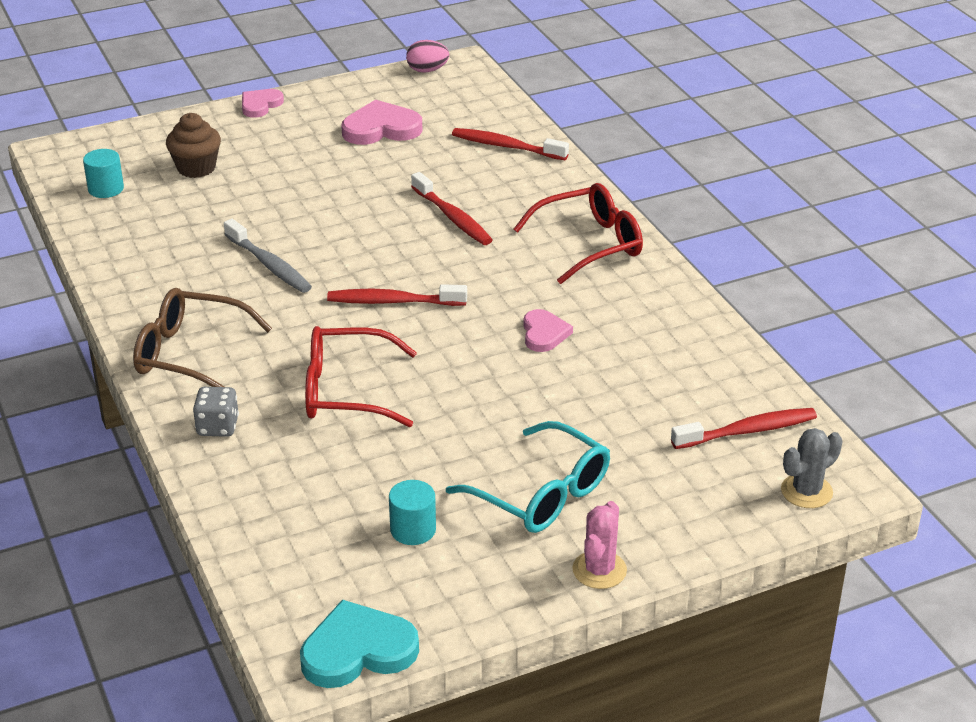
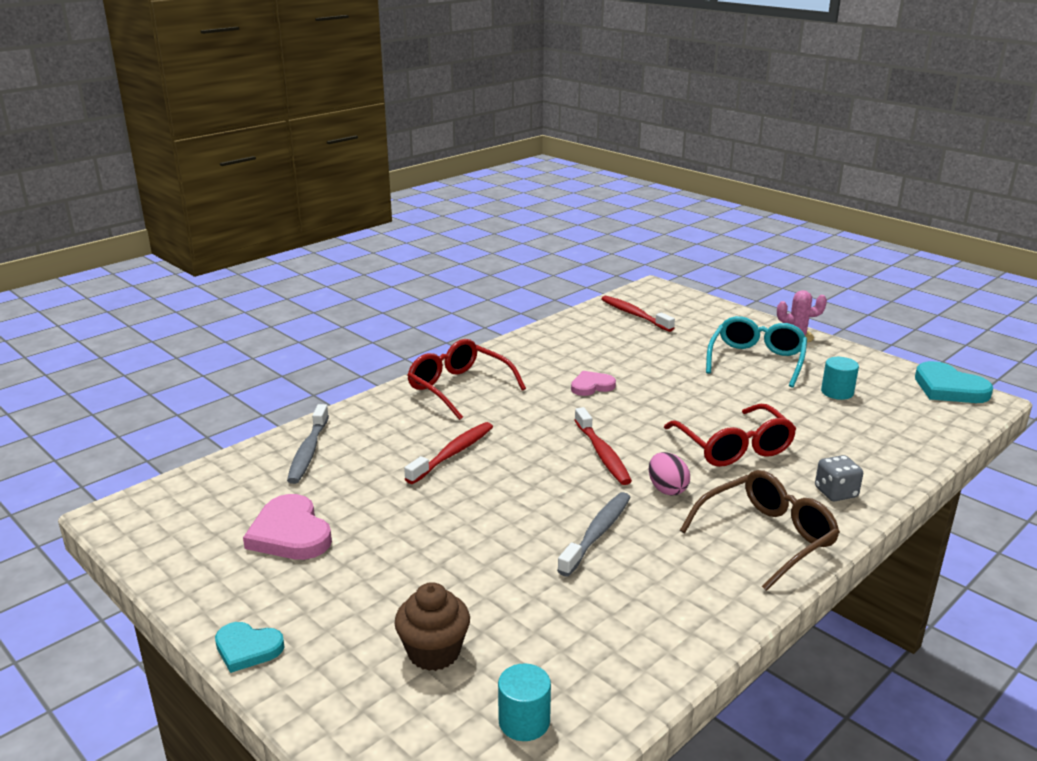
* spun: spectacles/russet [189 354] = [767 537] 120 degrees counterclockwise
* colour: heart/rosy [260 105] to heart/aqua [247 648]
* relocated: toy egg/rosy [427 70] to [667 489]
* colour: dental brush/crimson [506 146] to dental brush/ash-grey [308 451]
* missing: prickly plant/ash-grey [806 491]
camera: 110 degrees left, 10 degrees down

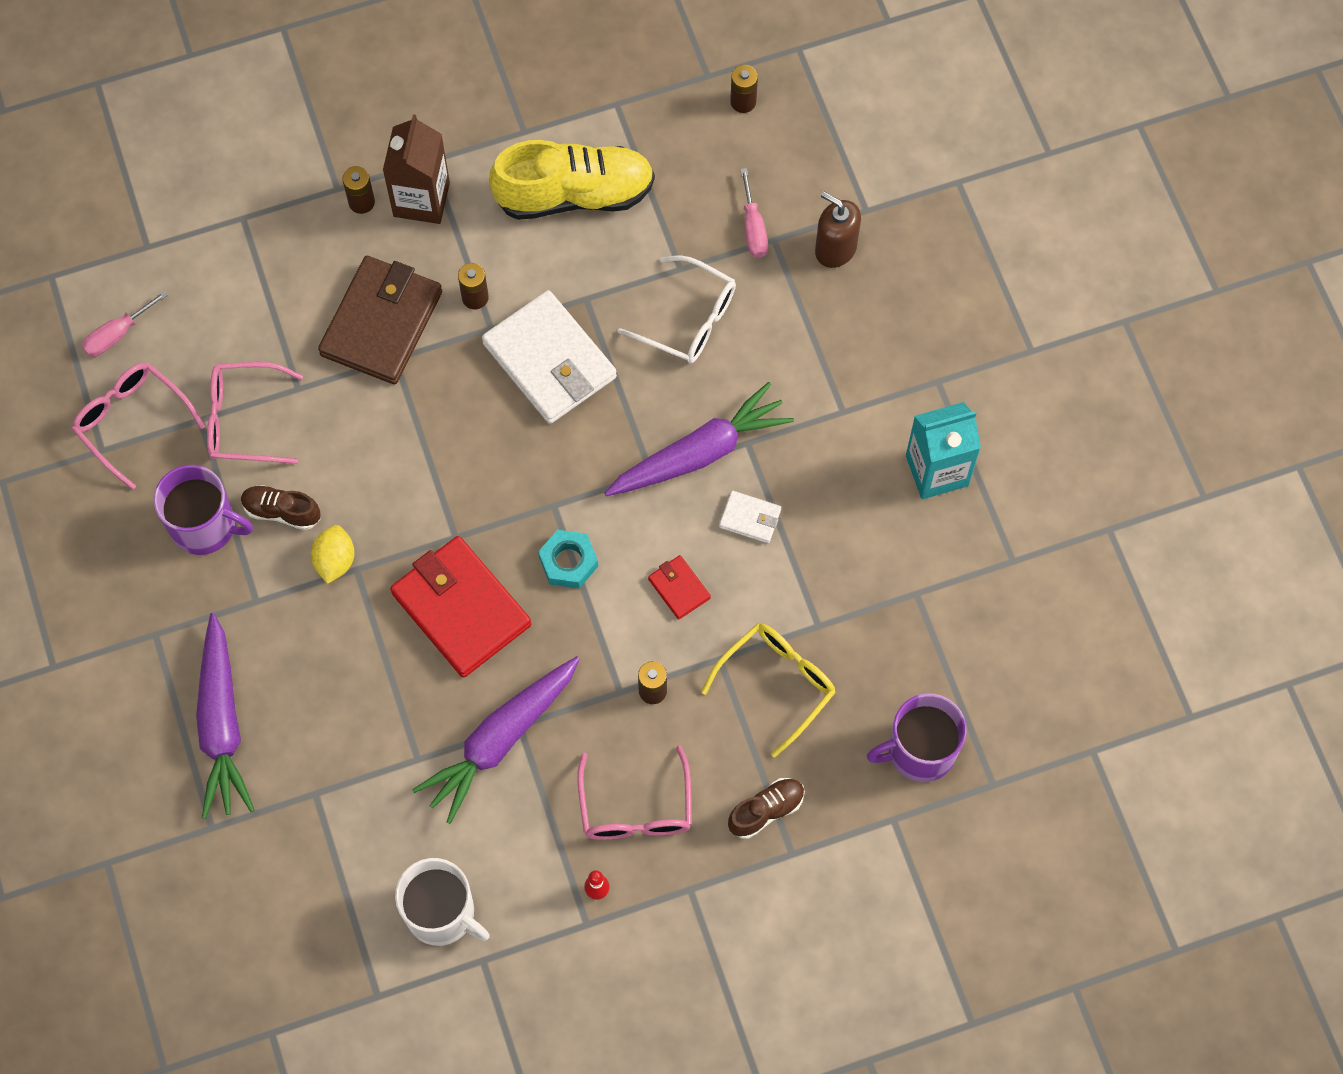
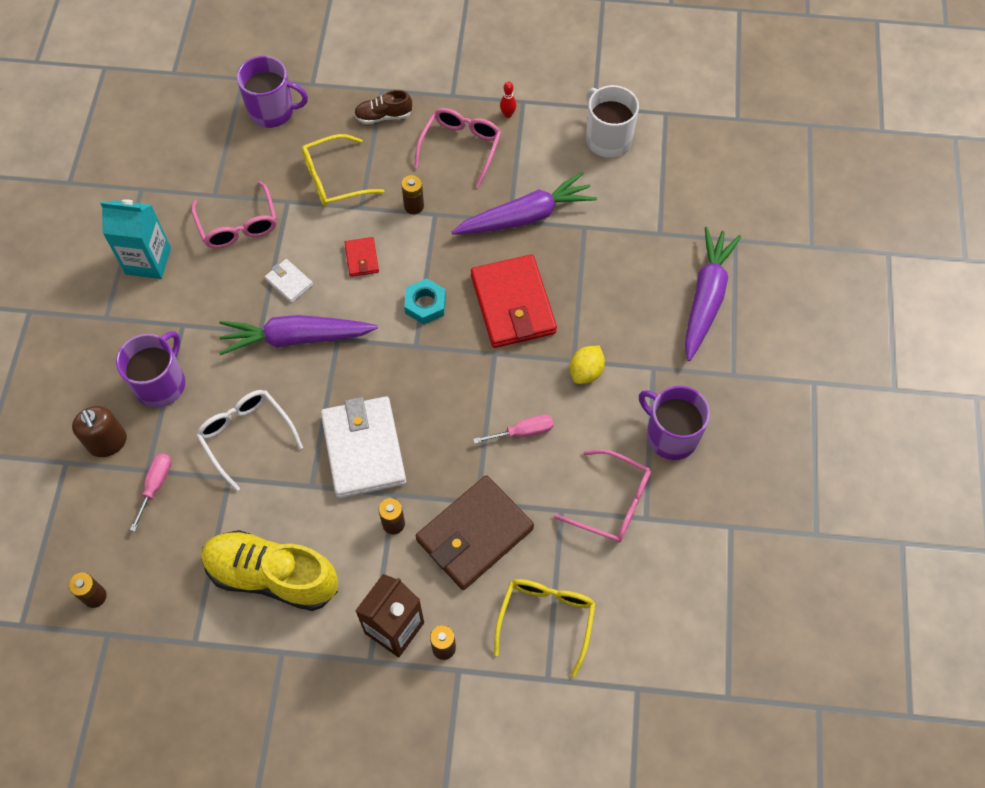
* relocated: spectacles/rosy [132 422] to [238 225]
* relocated: hand screwdriver/rosy [117 334] to [523 432]
* missing: sneaker/russet [282 511]
* appeared: coffee mug/royal purple [161 384]
* appeared: spectacles/bright yellow [546 619]
camera: 155 degrees left, 5 degrees down

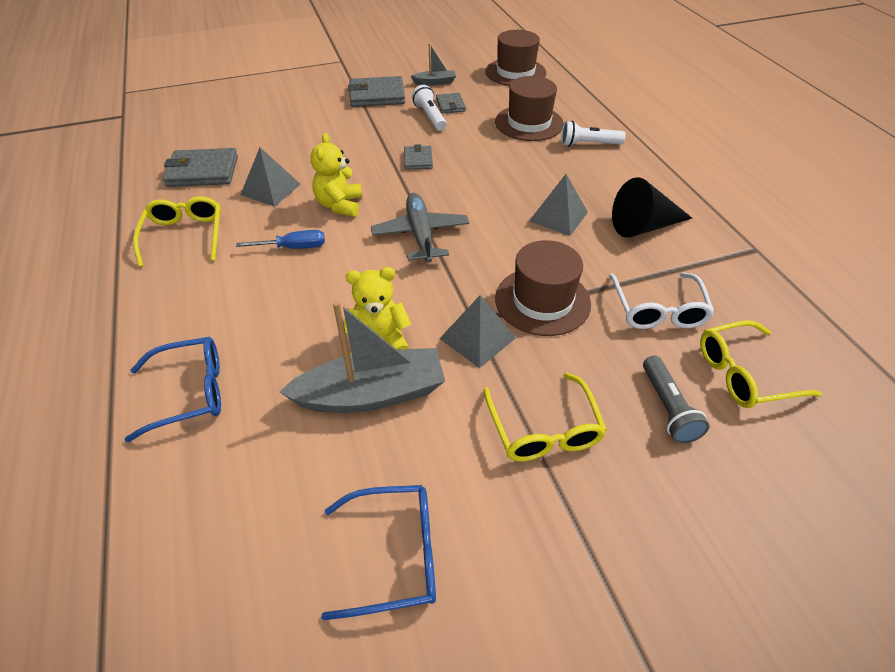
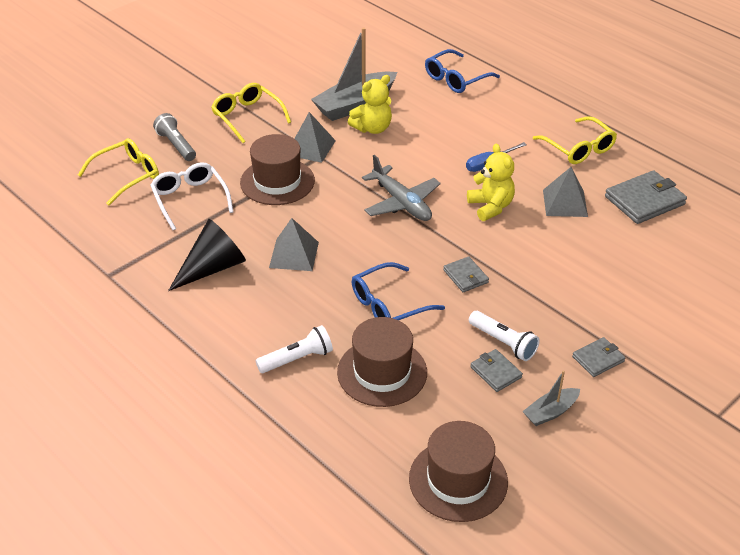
* relocated: spectacles/blue [395 555] to [388 305]
* size: billfold/ash-grey [377 95] = [598 359] x0.56
camera: 155 degrees right, 5 degrees down

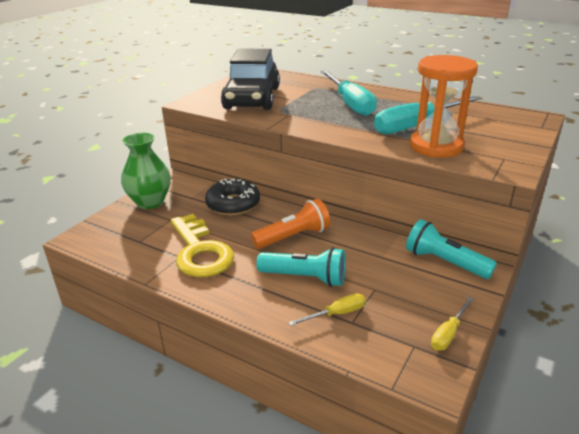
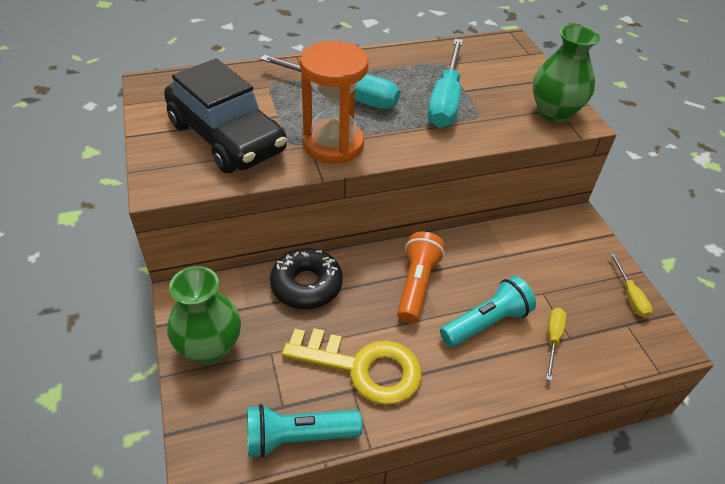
* relocated: flashlight/aqua [444 262] to [298 437]
* relocated: hourglass/bright orange [436 146] to [333 144]
* appeared: vase/green [554 112]
camera: 50 degrees left, 15 degrees up

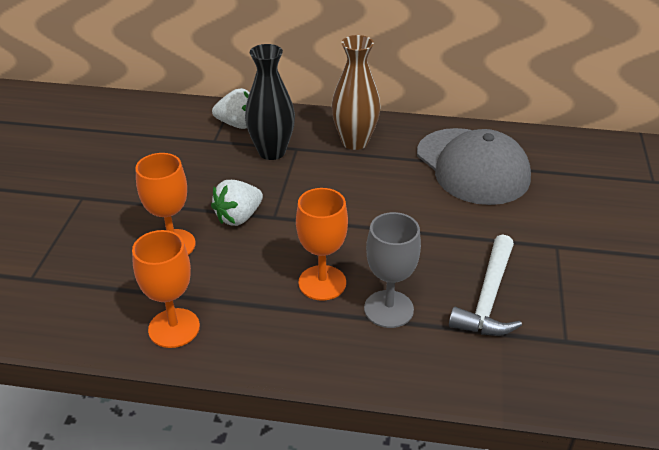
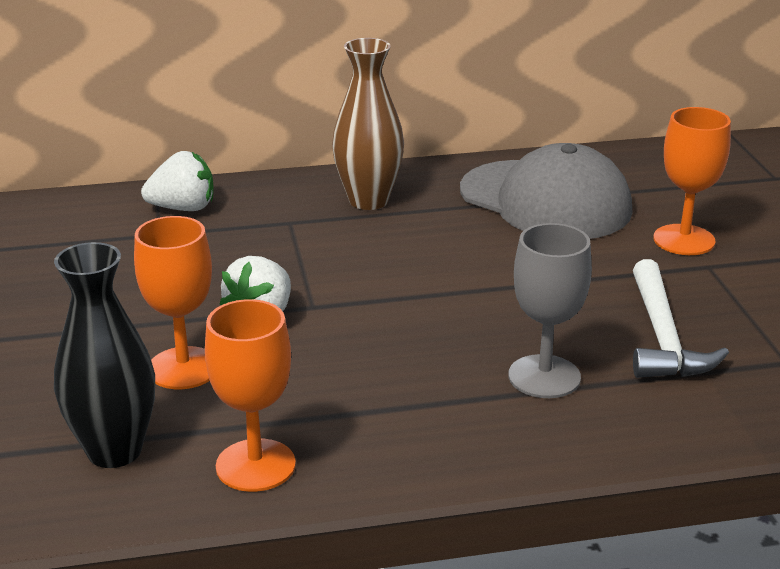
* relocated: vase/jet-black [272 152] to [114 451]
* relocated: chalice/bright orange [322 283] to [684 240]
camera: 20 degrees left, 10 degrees down

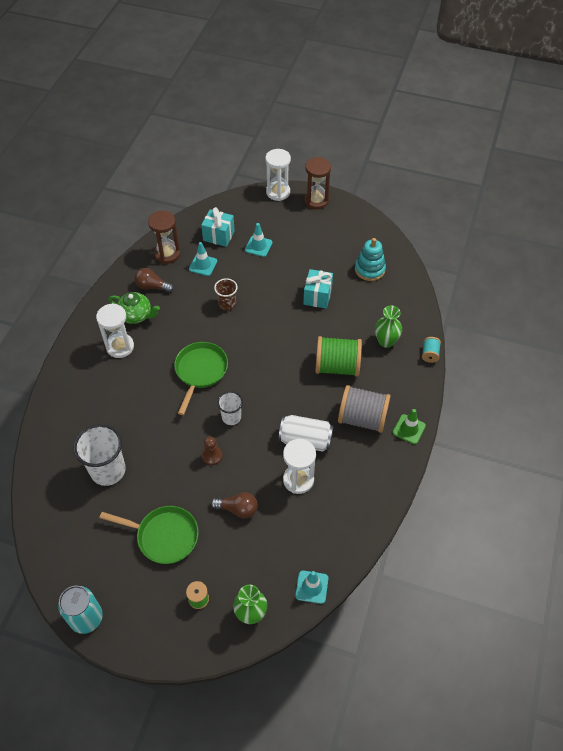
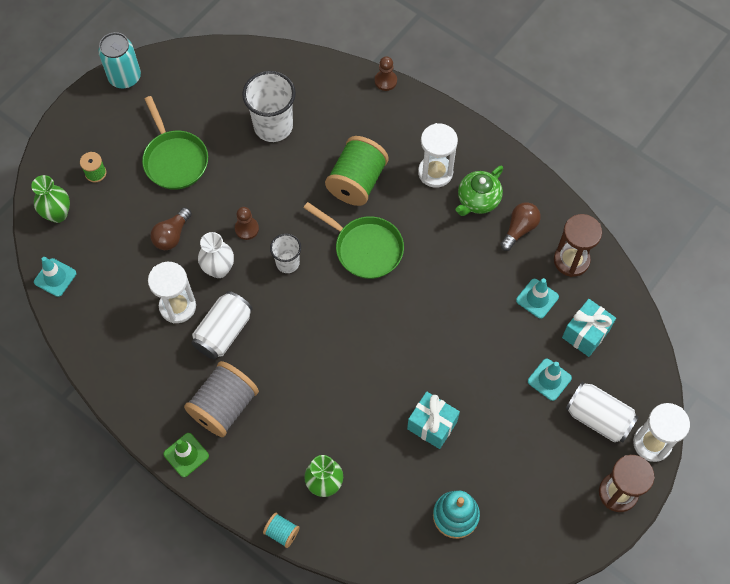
* spun: pan/green [164 536] = [175 160] 60 degrees counterclockwise
* missing: cup/russet [227 304]
* relocated: reel of thread/green [337 366] to [357 182]
* appeared: vase/snow-white [219 269]
* appeared: chess pawn/russet [385 81]
* appeared: can/snow-white [598 418]
camera: 110 degrees right, 10 degrees up

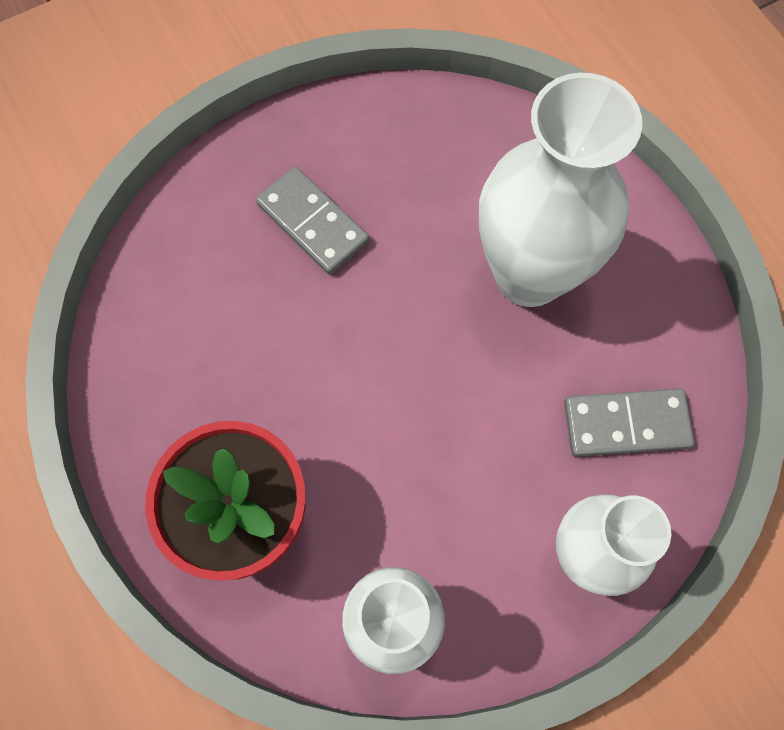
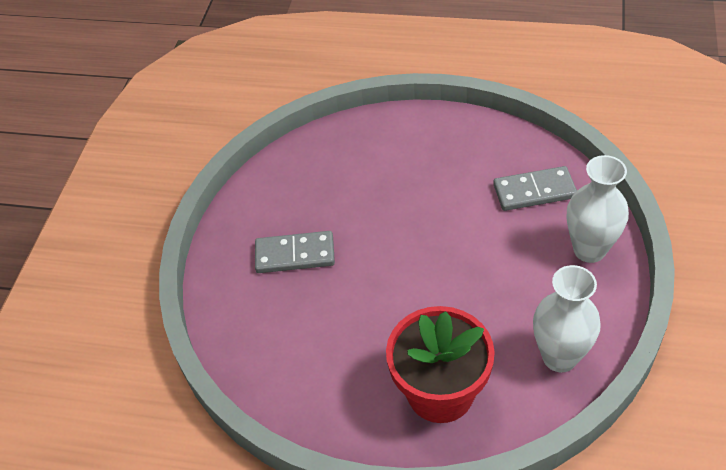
* missing: vase/snow-white [529 274]
* spun: domino tile/ash-grey [626 424] = [534 191] 45 degrees clockwise
camera: 45 degrees left, 20 degrees down

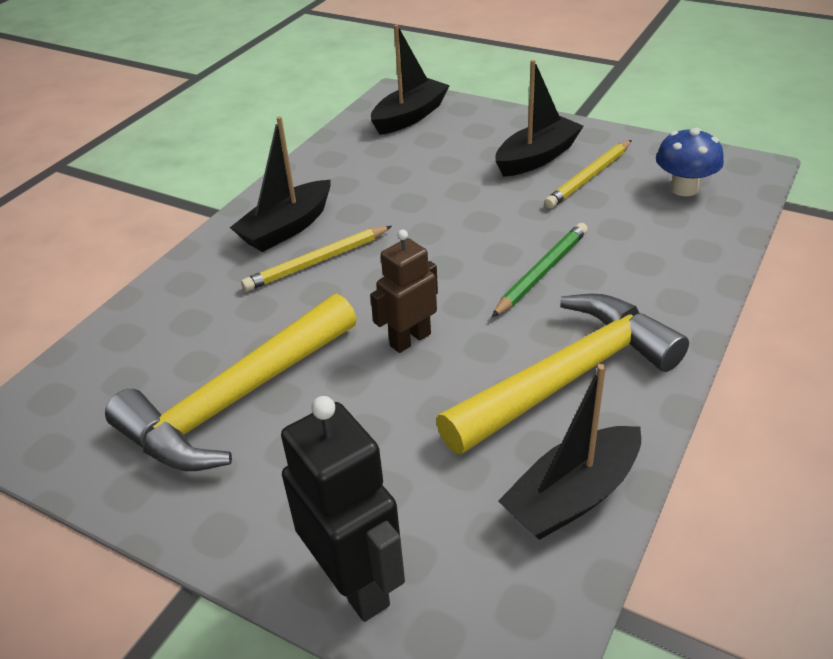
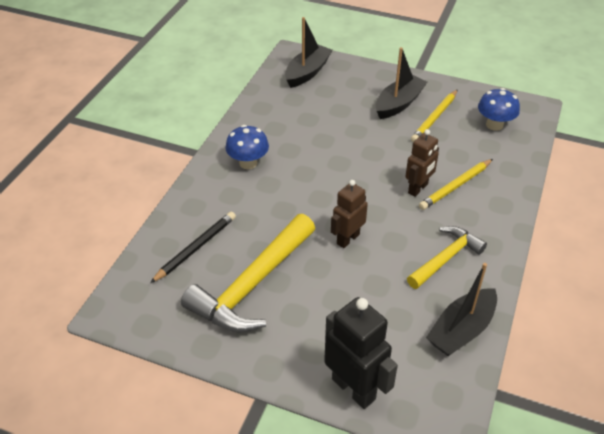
* exchanged: boat/jet-black [287 228] to mushroom/blue [248 163]
* relocated: wooden pencil/bright yellow [316 261] to [455 186]
* size: carpenter's hammer/bright yellow [567 377] = [445 258] x0.60
* exchanged: wooden pencil/green [542 272] to robot figure/russet [418 188]
* appeared: wooden pencil/jet-black [196 248]
camera: 10 degrees left, 5 degrees up

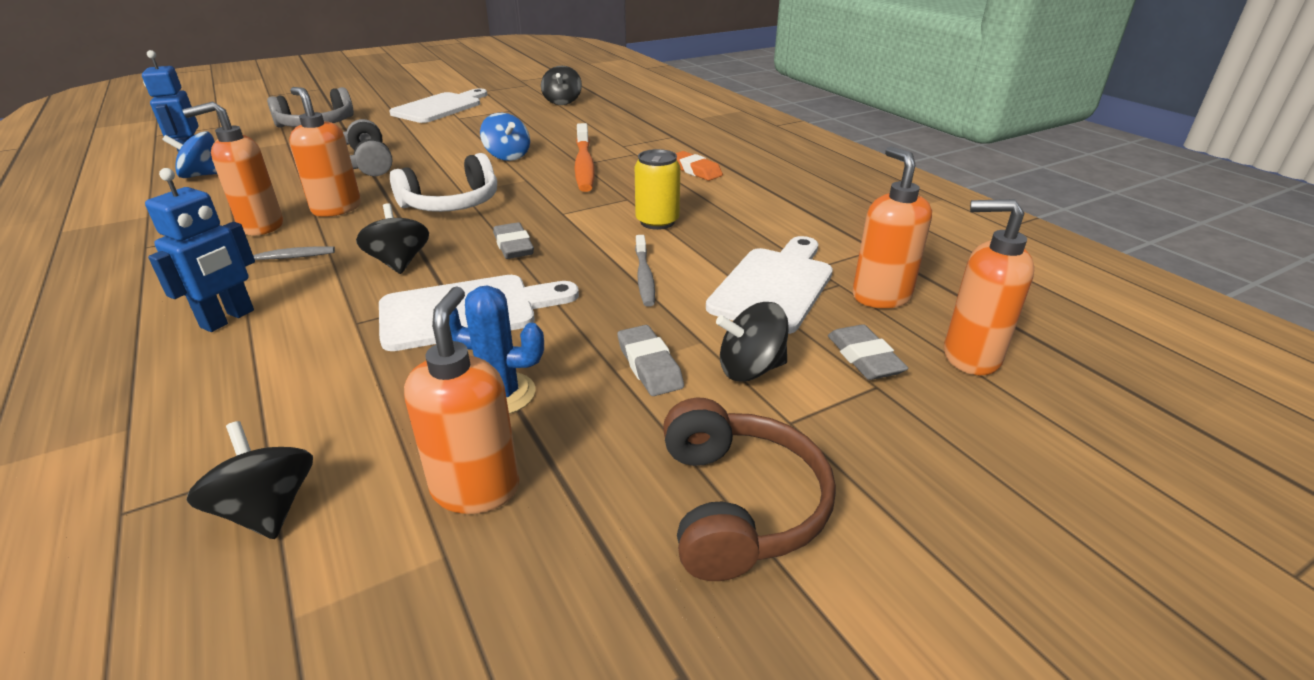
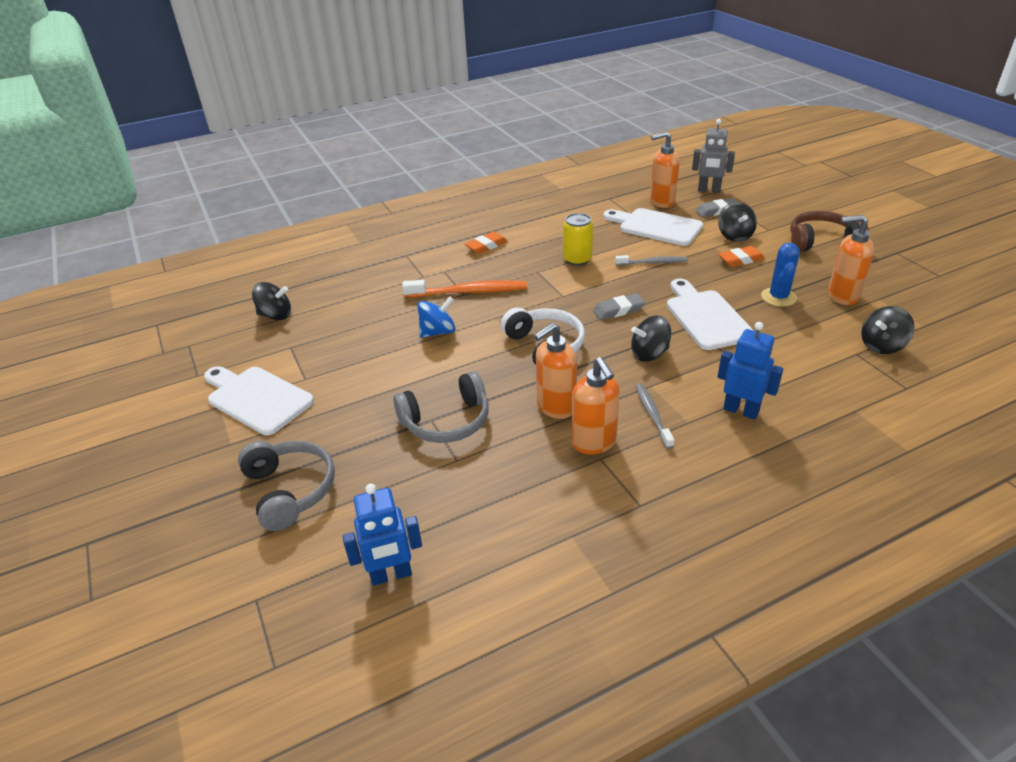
* missing: spinning top/blue [203 175]
* colour: eraser/ash-grey [649 365] to eraser/bright orange [740 260]
* exchanged: soap pump/bright orange [970 357] to robot figure/ash-grey [709 190]
camera: 85 degrees left, 5 degrees up

